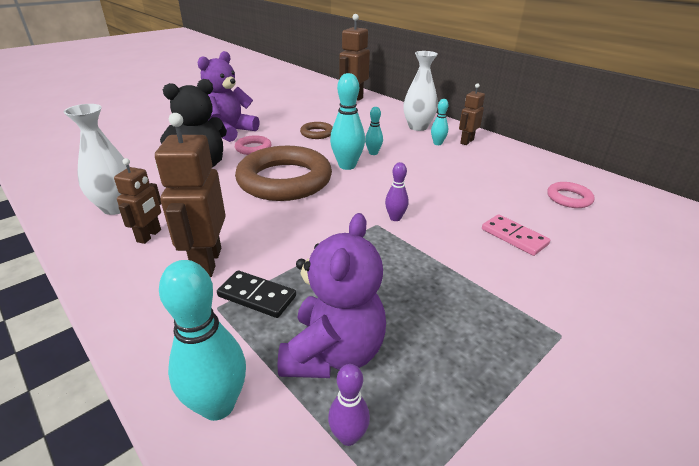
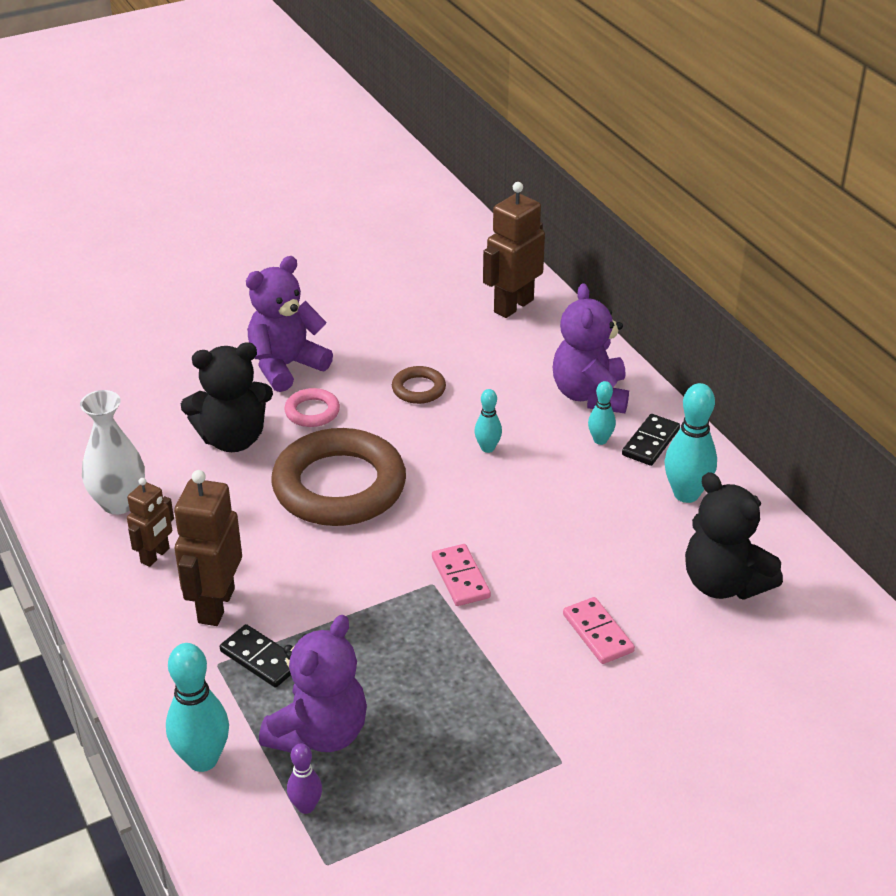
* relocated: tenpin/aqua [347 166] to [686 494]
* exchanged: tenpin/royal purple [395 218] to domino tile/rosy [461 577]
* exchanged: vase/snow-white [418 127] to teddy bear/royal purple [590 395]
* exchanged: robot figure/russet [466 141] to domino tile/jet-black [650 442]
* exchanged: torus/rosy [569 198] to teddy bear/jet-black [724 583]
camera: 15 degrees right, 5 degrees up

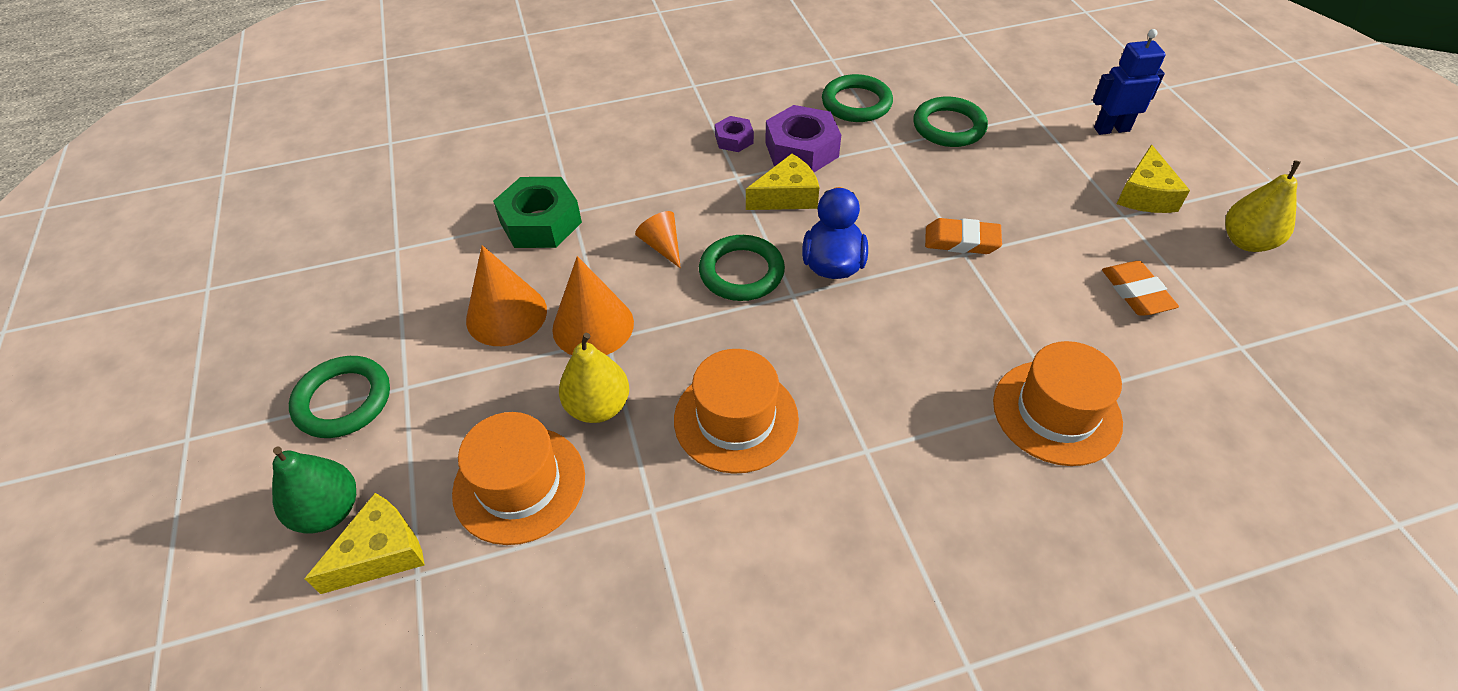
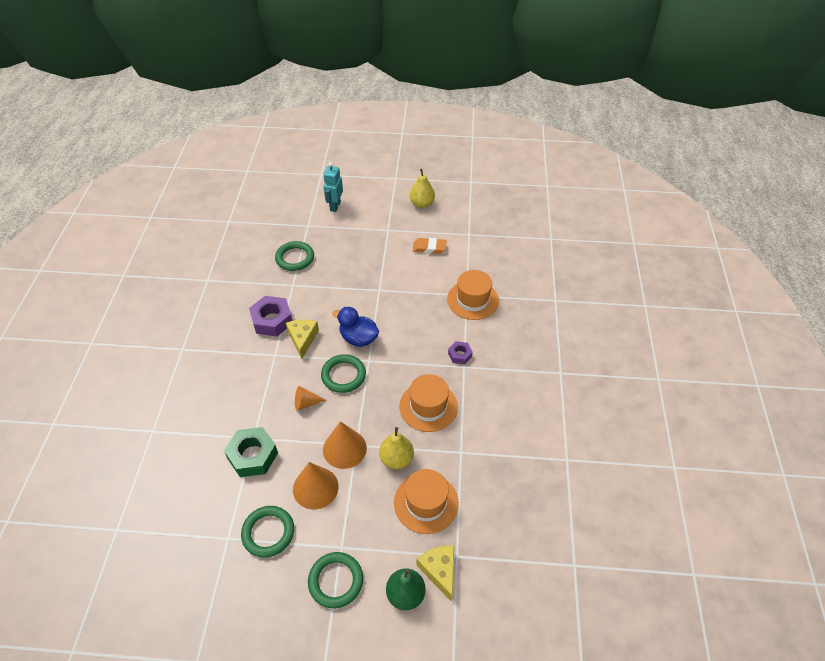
* relocated: hexagon nut/royal purple [734 139] to [460 355]
* relocated: torus/green [856 103] to [268 533]
* missing: eraser/bright orange [961 241]
* colour: robot figure/blue [1111 129] to robot figure/aqua [335 206]
* missing: cheese/bright yellow [1145 195]
camera: 70 degrees left, 0 degrees up

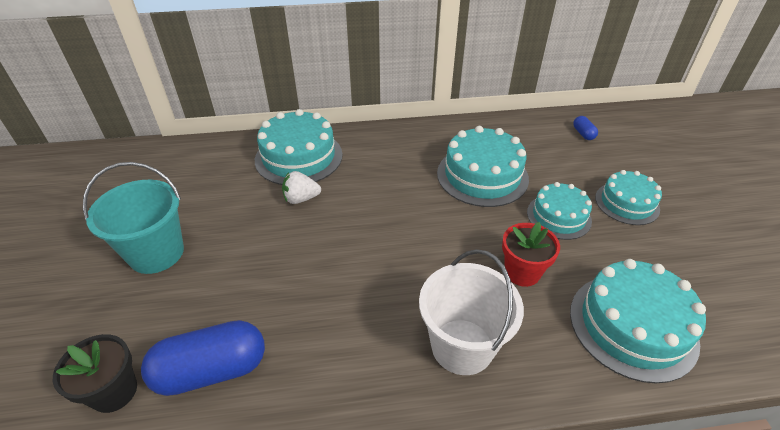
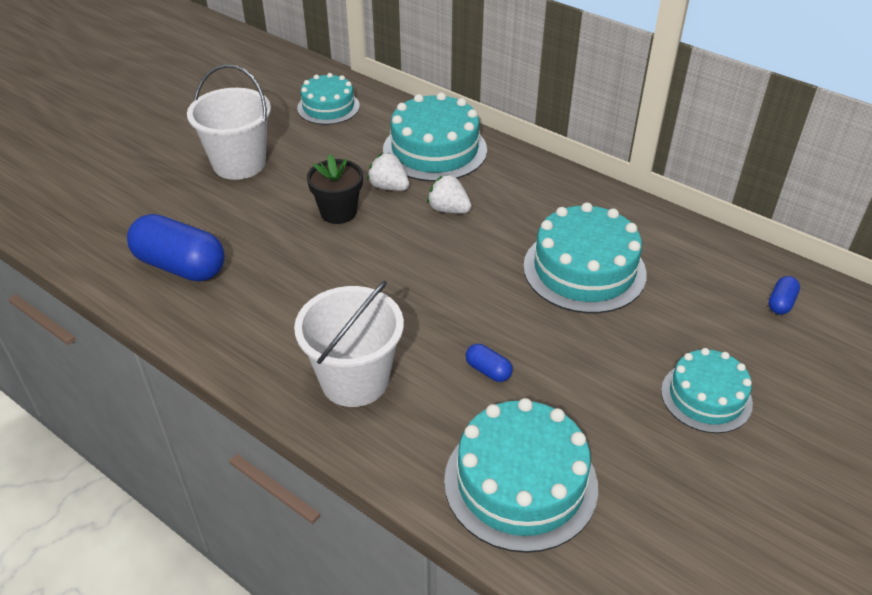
* relocated: potted plant/jet-black [114 391] to [338 212]
* colour: pail/aqua [156 253] to pail/snow-white [239 163]
* exchanged: potted plant/crimson [522 272] to pill shape/blue [488 370]
* relocated: cake/aqua [558 216] to [328 107]
* appeared: toy strawberry/snow-white [448 209]
camera: 45 degrees right, 0 degrees up

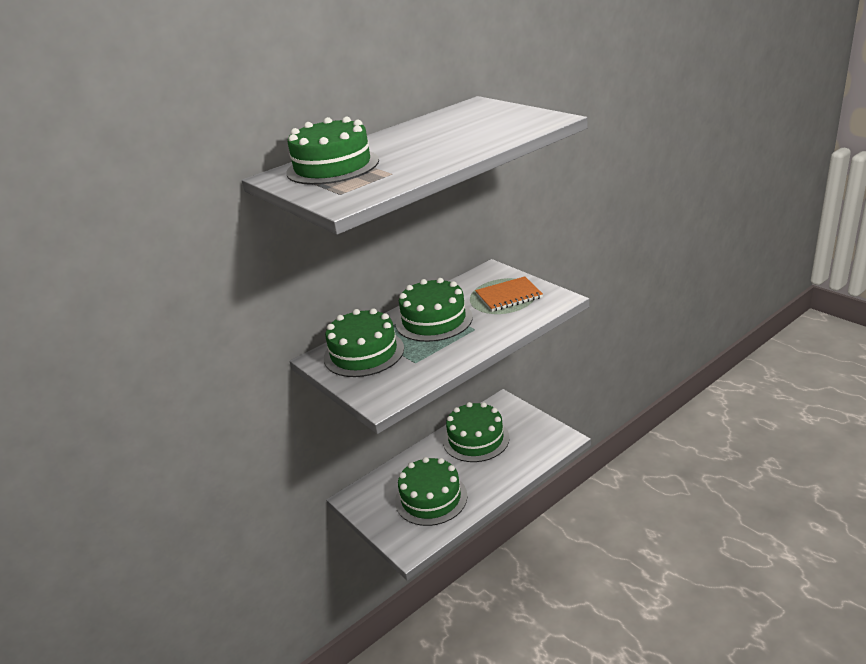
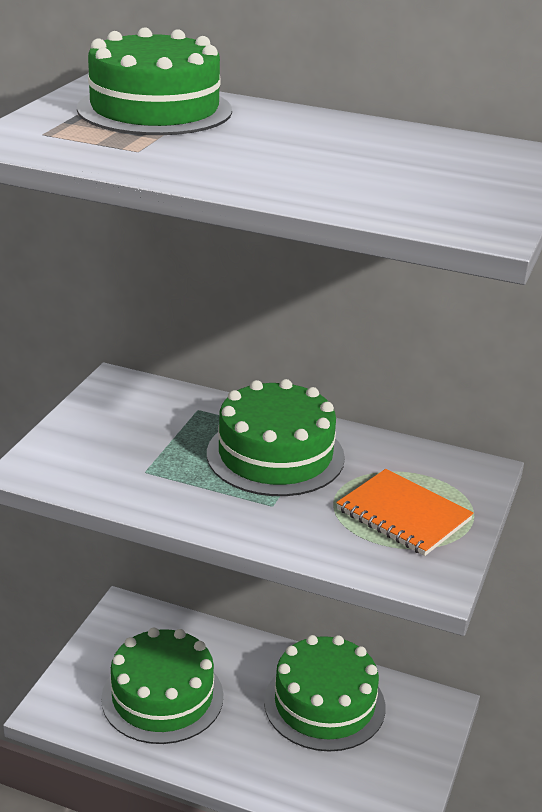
* missing: cake/green [364 353]
camera: 55 degrees right, 0 degrees up

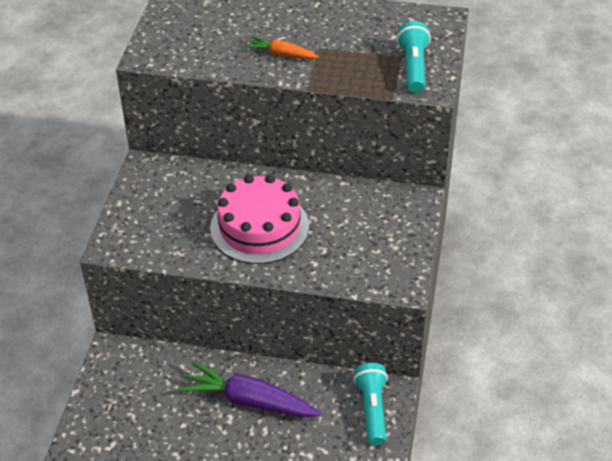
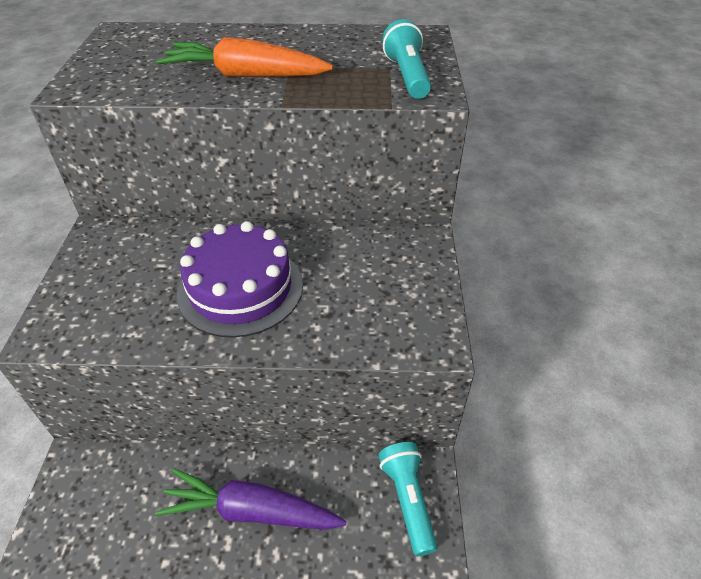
* colour: cake/rosy [259 227] to cake/royal purple [240 288]
* size: toy carrot/bright orange [281 54] = [245 75] x1.87
camera: 10 degrees left, 0 degrees up

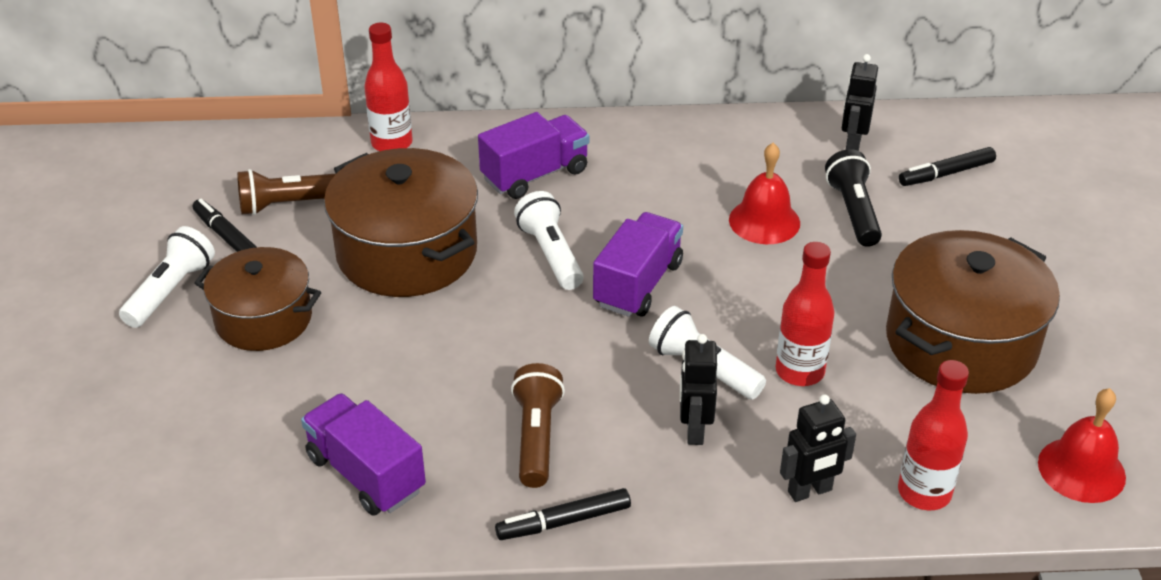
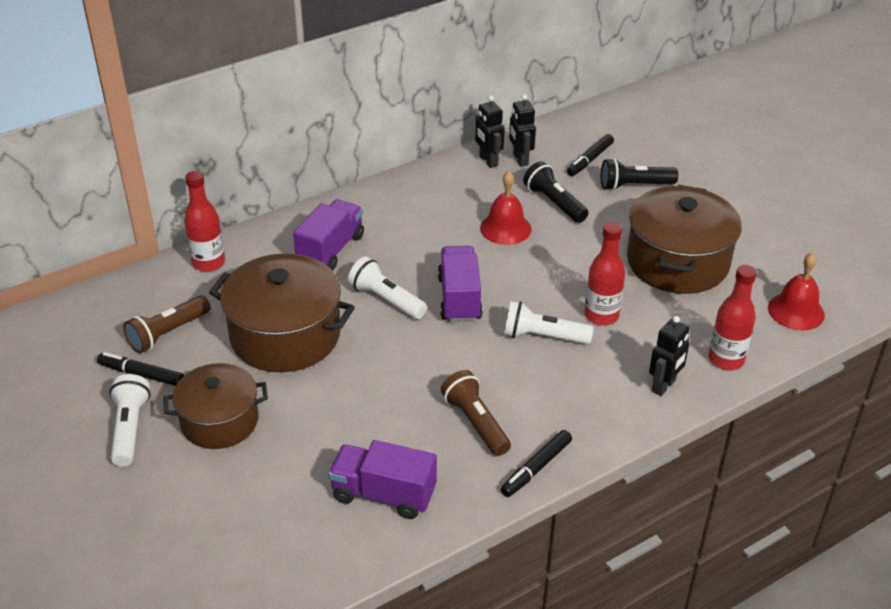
* relocated: robot figure/jet-black [694 430] to [488 161]
* appeared: flashlight/jet-black [634 186]
camera: 30 degrees left, 0 degrees up

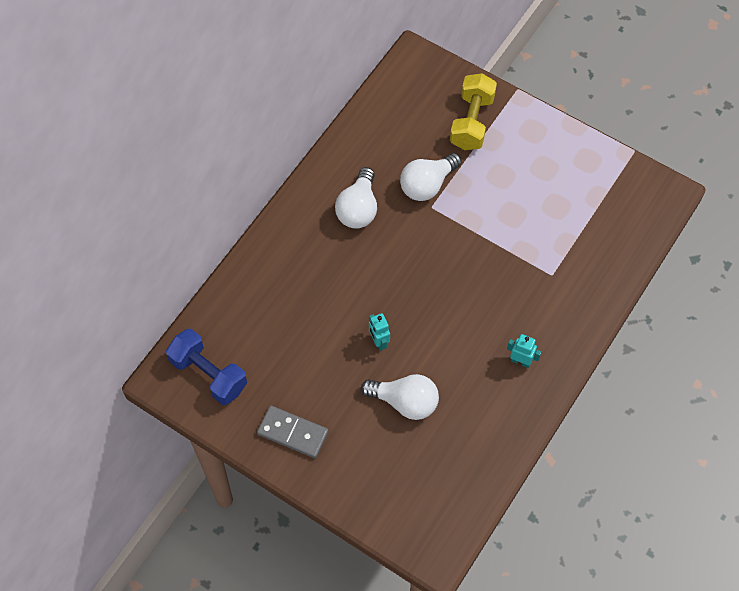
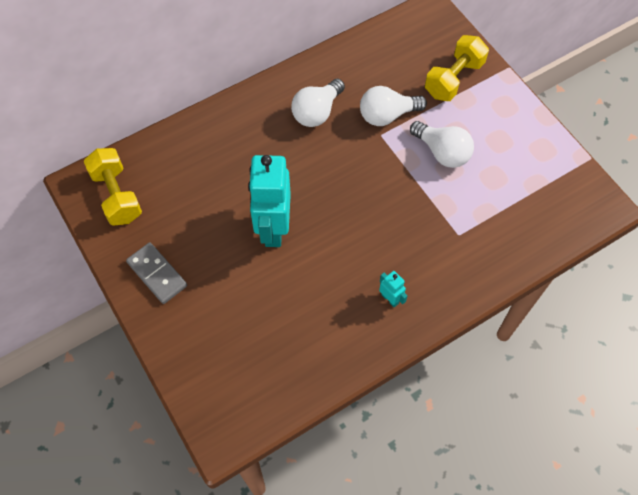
* colour: free weight/blue [208 374] to free weight/bright yellow [117 195]
* relocated: bulb/snow-white [405 402] to [442 152]
* size: robot figure/aqua [378 342] = [273 228] x2.33
camera: 25 degrees right, 0 degrees up

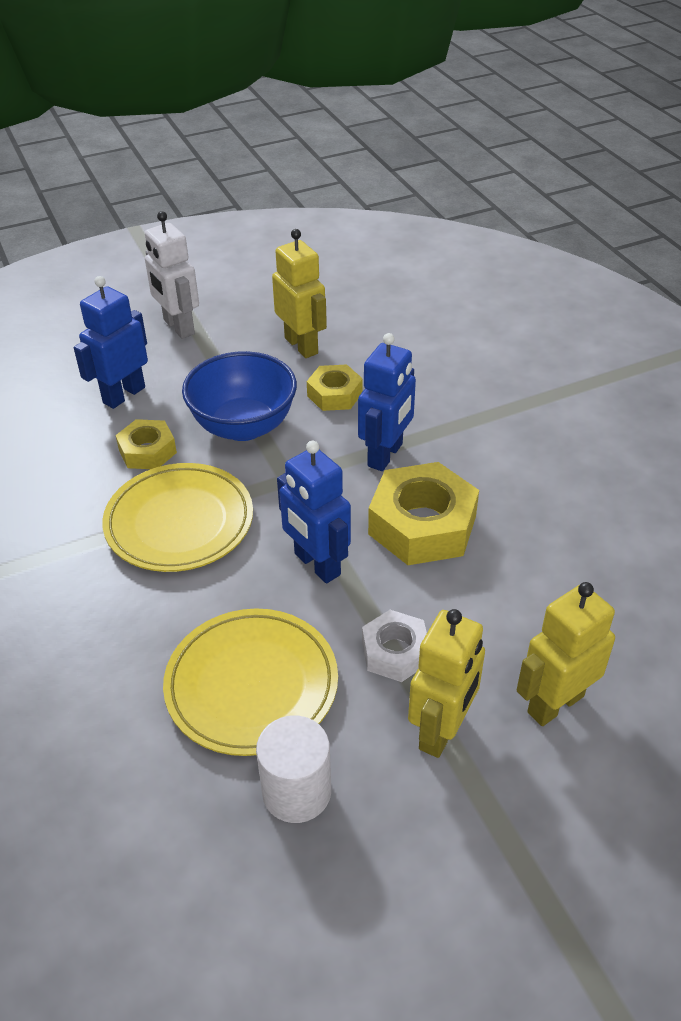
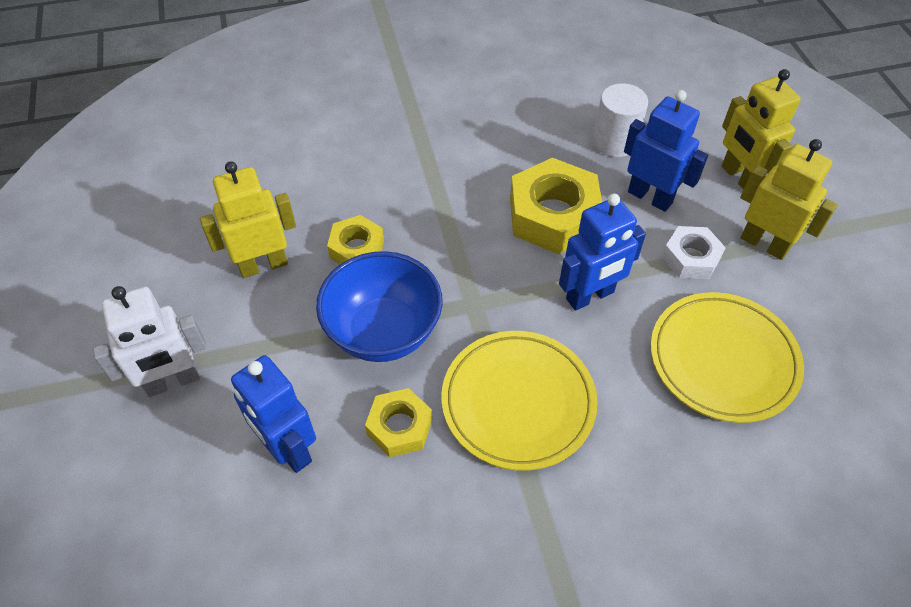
* relocated: cylinder shape/snow-white [296 791] to [614 142]
* relocated: robot figure/blue [385 455] to [650 197]
camera: 80 degrees left, 10 degrees up

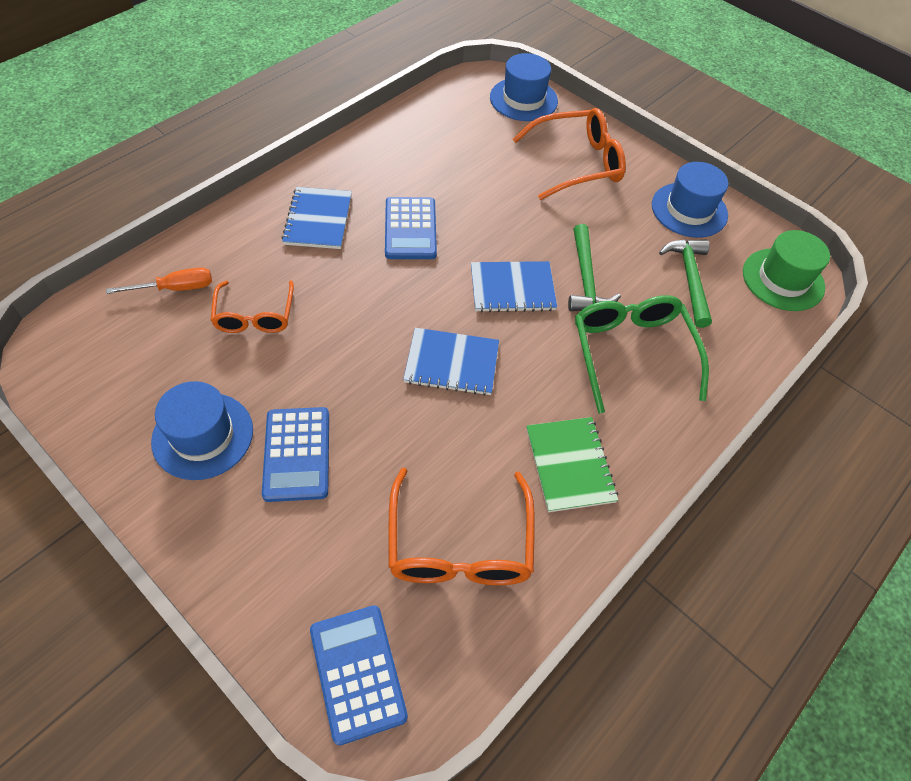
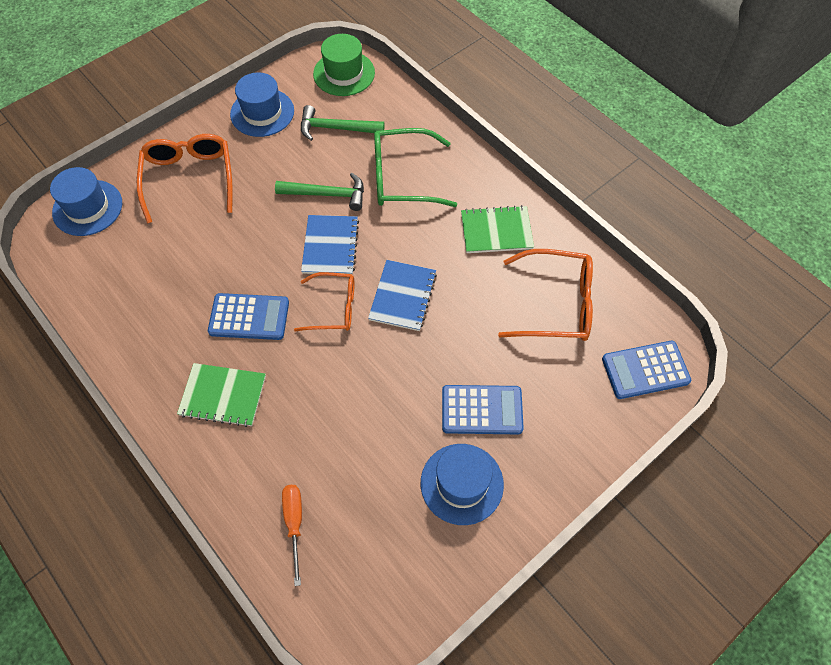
* relocated: spectacles/bright orange [255 316] to [334 308]
* colour: exercise book/blue [318 220] to exercise book/green [223 395]
camera: 80 degrees left, 5 degrees up

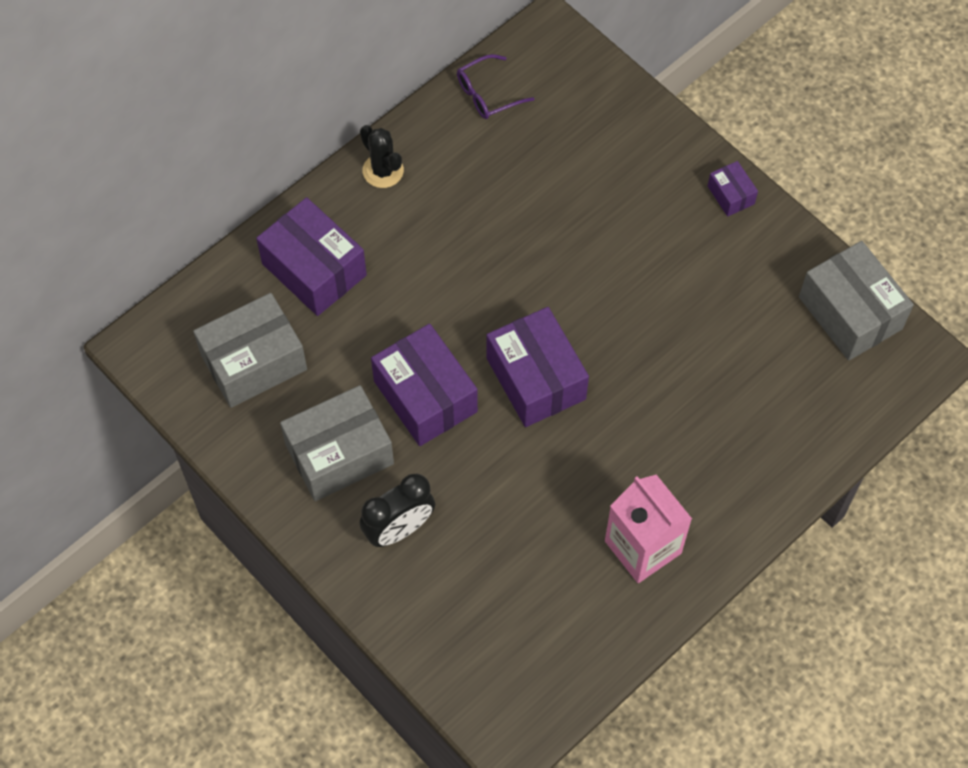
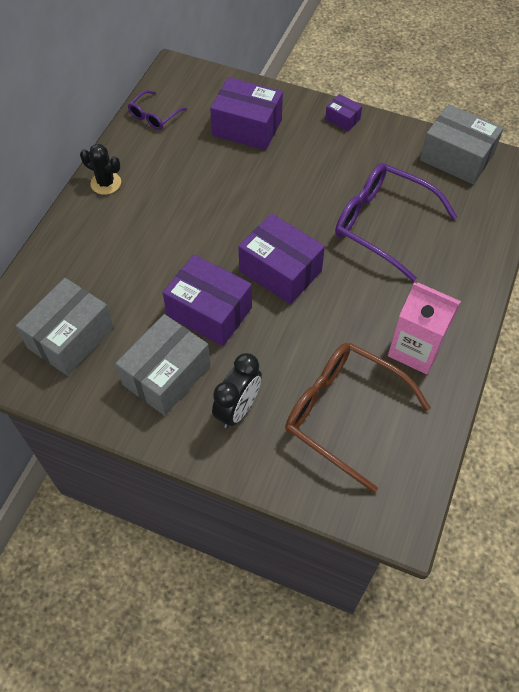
* relocated: box/royal purple [314 269] to [247 127]
* appeared: spectacles/russet [343 413]
* appeared: spectacles/royal purple [382 224]
camera: 25 degrees left, 5 degrees down

